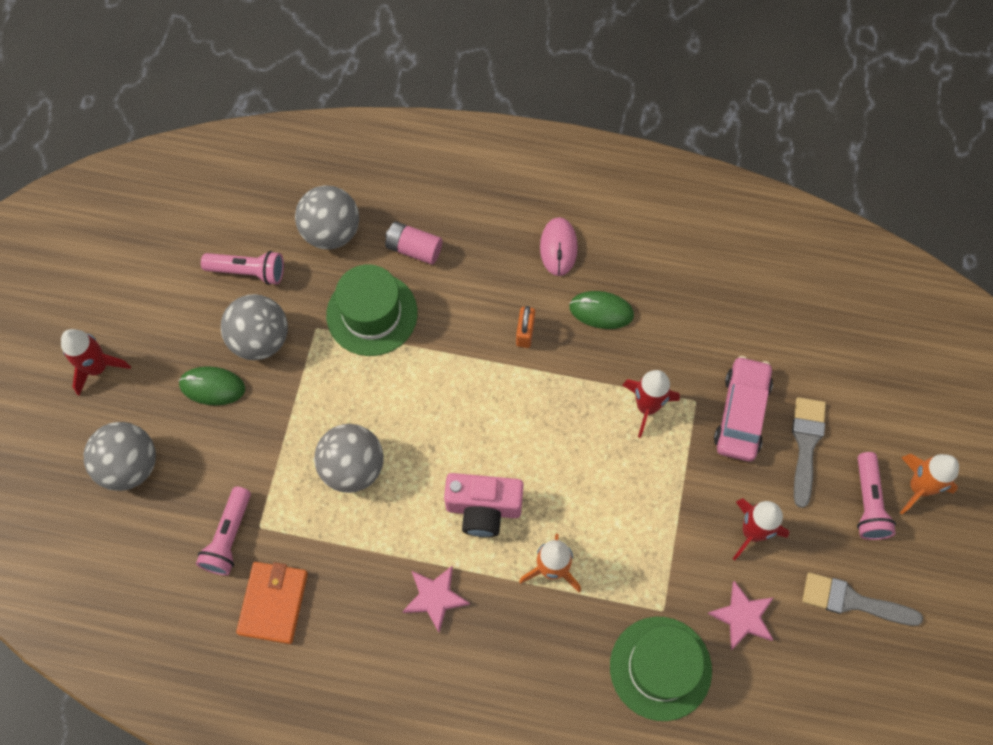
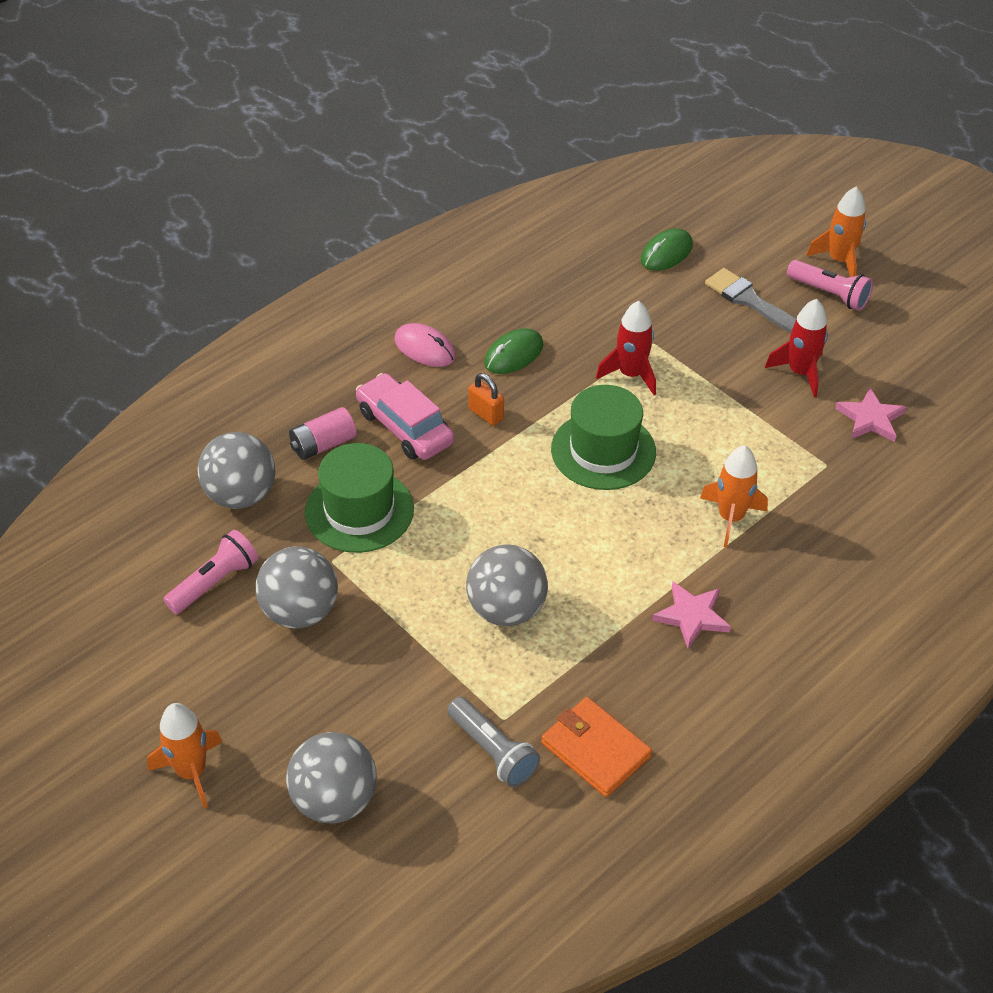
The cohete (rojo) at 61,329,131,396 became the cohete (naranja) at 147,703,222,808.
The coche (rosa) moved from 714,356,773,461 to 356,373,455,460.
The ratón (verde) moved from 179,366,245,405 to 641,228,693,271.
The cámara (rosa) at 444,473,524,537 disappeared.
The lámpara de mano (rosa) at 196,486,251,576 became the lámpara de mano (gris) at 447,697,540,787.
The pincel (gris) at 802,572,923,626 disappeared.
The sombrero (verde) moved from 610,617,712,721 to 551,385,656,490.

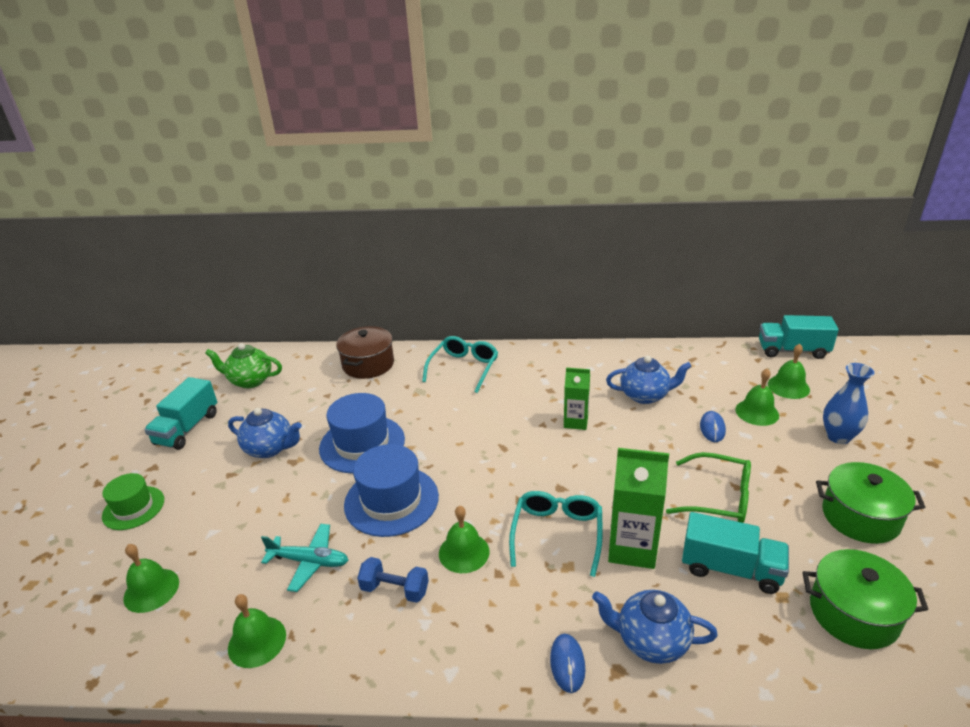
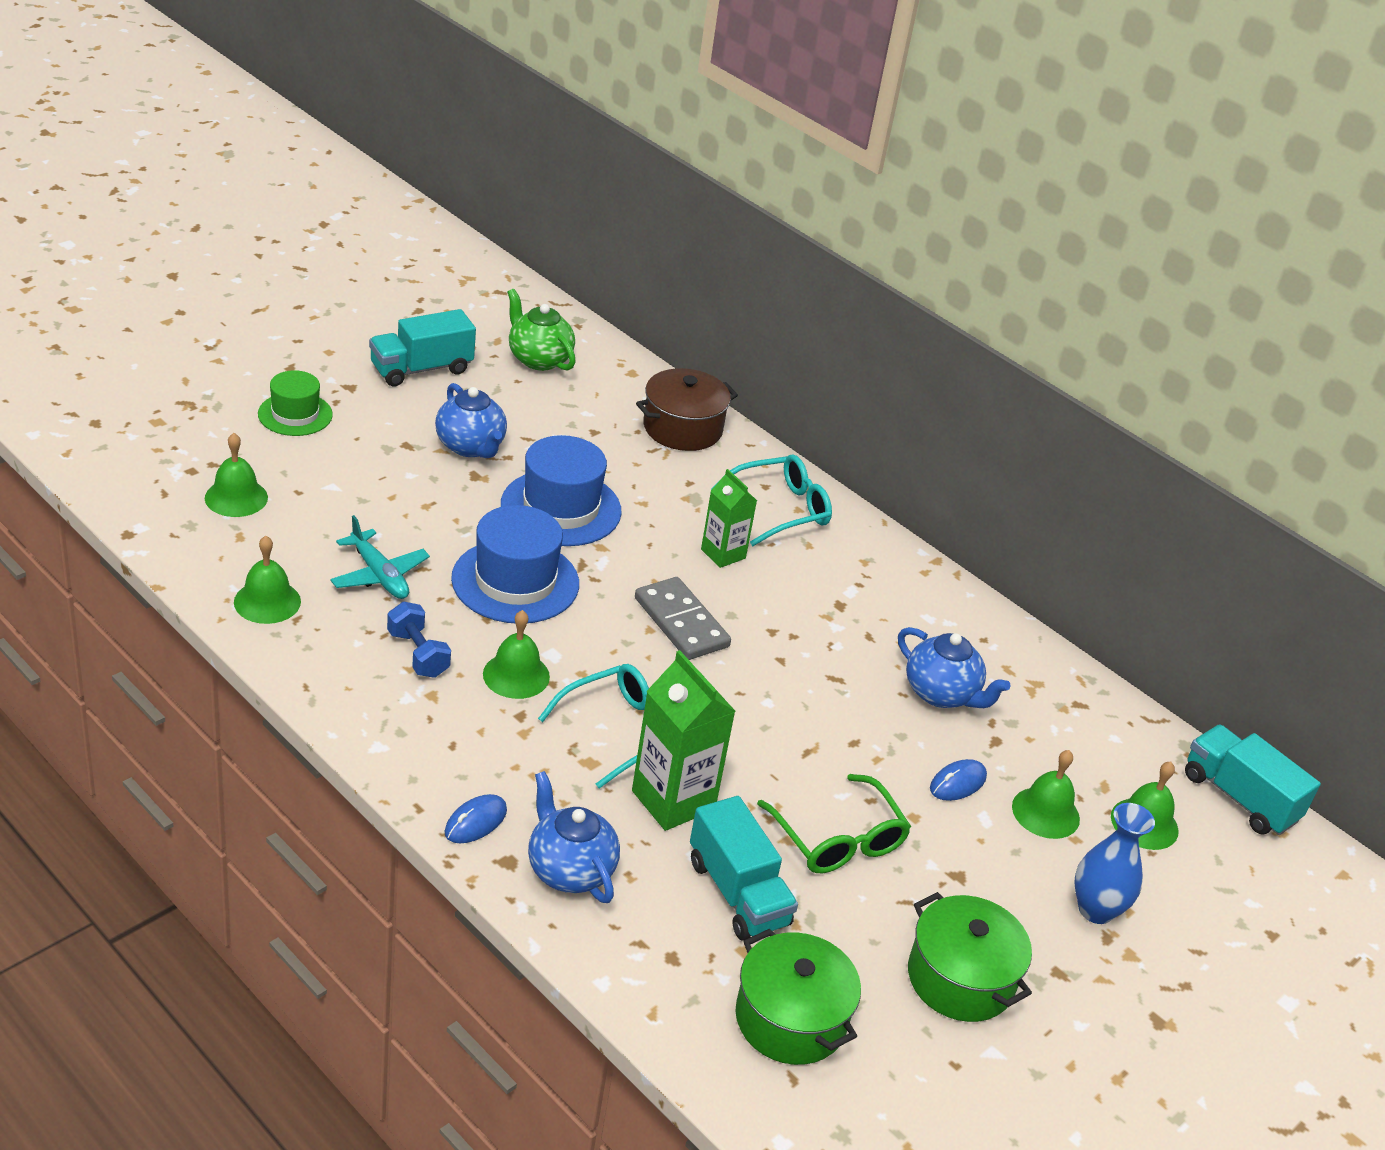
The cartón de leche (verde) moved from 564,368,590,430 to 701,469,757,568.
The ficha de dominó (gris) at 635,577,731,660 appeared.

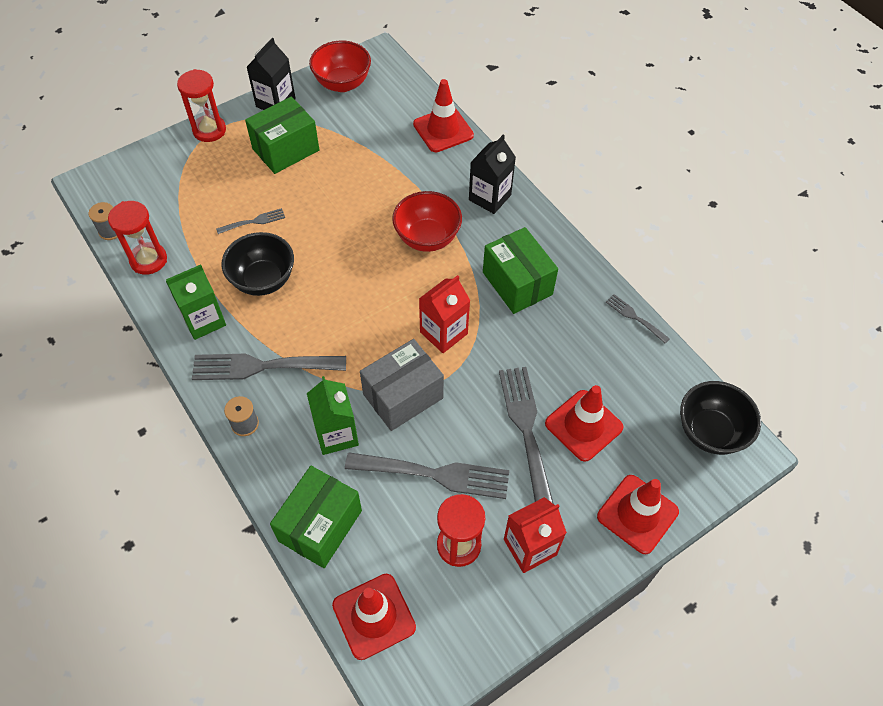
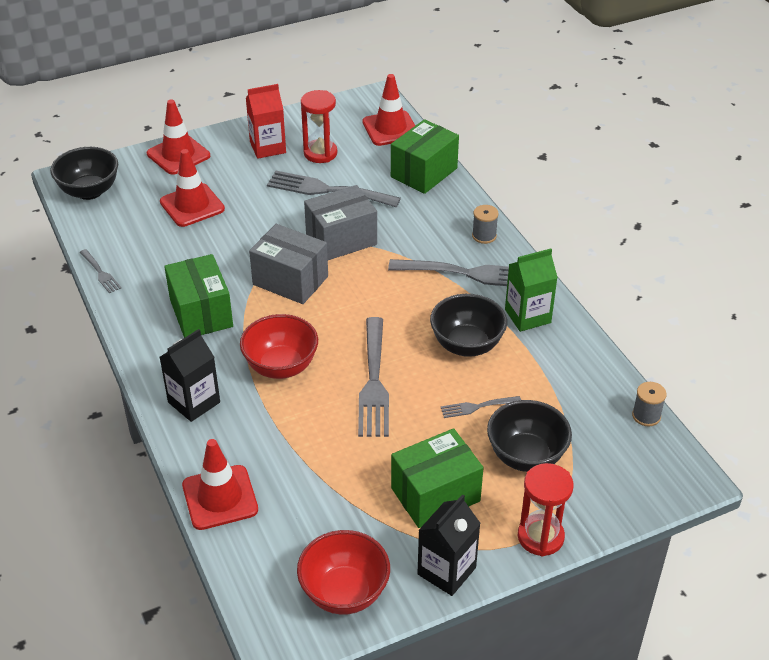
The reloj de arena (rojo) at 108,201,167,275 disappeared.
The cartón de leche (rojo) at 419,275,470,353 was replaced by the caja (gris) at 249,224,328,304.
The tenedor (gris) moved from 499,367,554,504 to 358,317,389,437.
The cartón de leche (verde) at 307,376,359,455 disappeared.
The cuenco (negro) at 487,400,572,472 appeared.

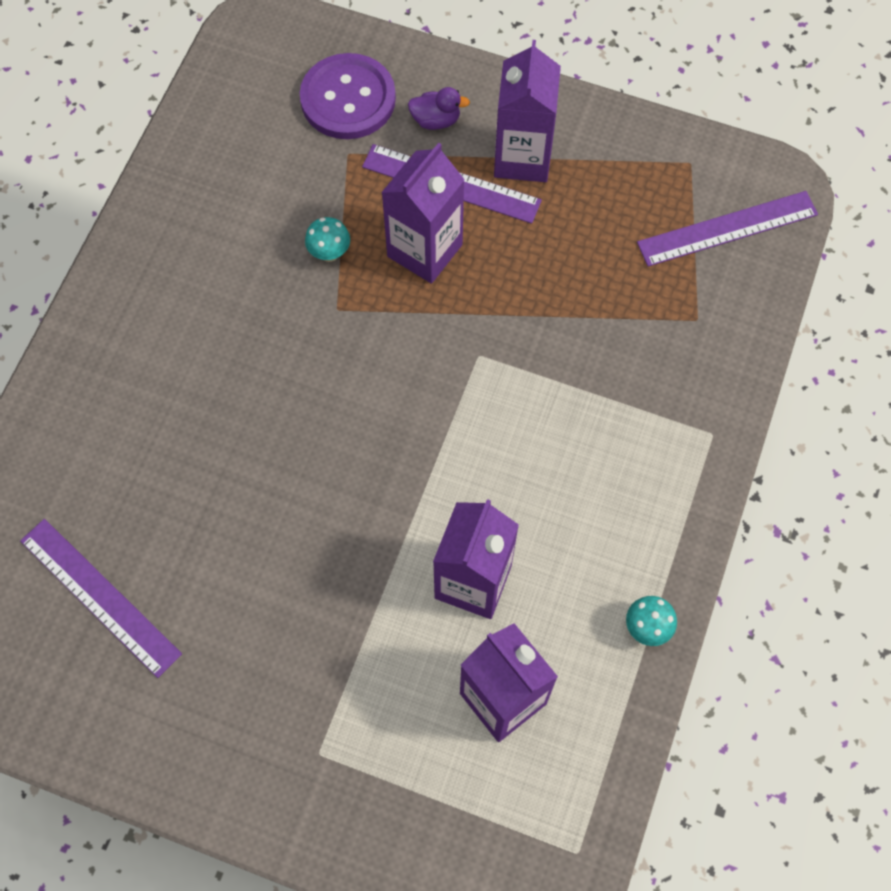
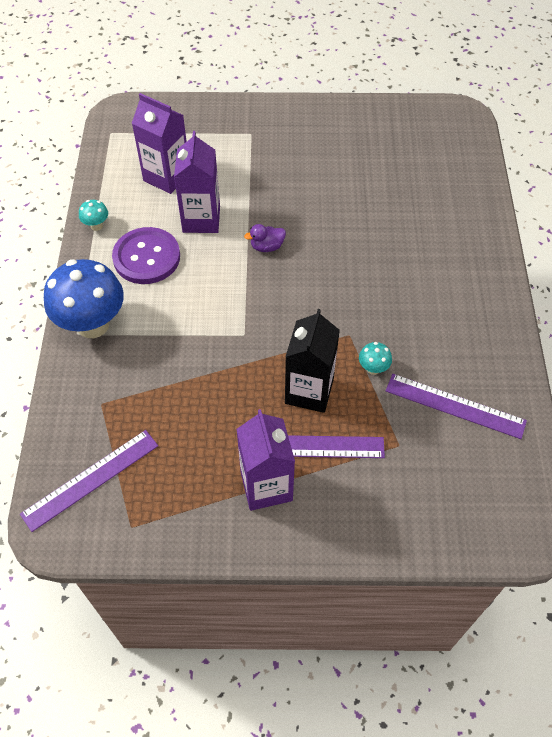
The botón (morado) moved from 300,53,396,139 to 112,227,180,284.
The pato (morado) moved from 408,87,470,130 to 244,224,286,252.
The cartón de leche (morado) at 381,143,465,283 became the cartón de leche (negro) at 285,309,340,413.
The regla (morado) moved from 20,519,182,678 to 386,374,527,439.
The seta (azul) at 44,259,124,338 appeared.

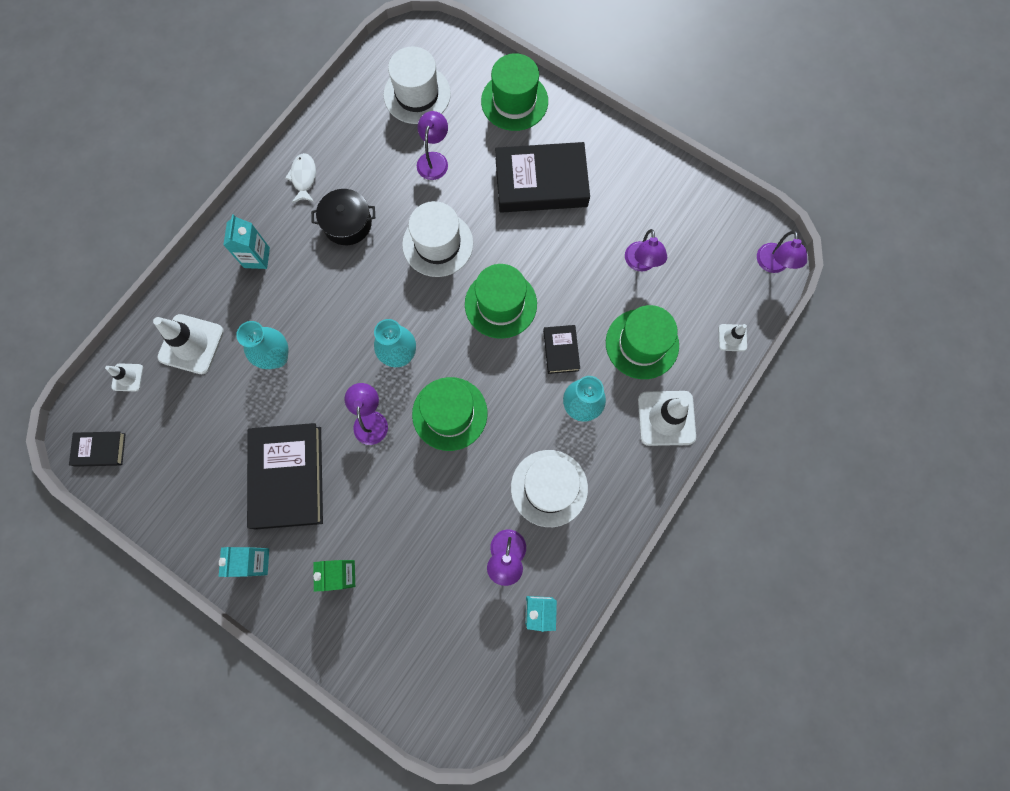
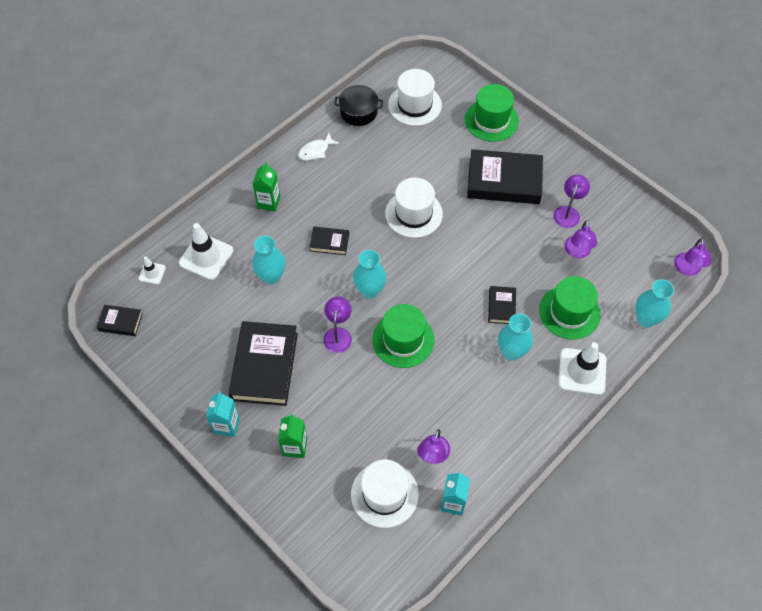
The lámpara (morado) moved from 417,111,448,180 to 553,174,590,228.
The pez (blanco) at 285,153,316,203 turned 135 degrees counterclockwise.
The olla (negro) moved from 311,189,375,245 to 334,85,383,126.
The cartón de leche (turquesa) at 224,214,270,269 became the cartón de leche (verde) at 252,162,281,212.
The sombrero (verde) at 465,264,537,339 disappeared.
The cono de tráfico (blanco) at 719,324,747,352 was replaced by the florero (turquesa) at 635,279,674,327.
The sombrero (blanco) moved from 511,450,588,527 to 351,459,419,528.
The libro (negro) at 309,227,349,255 appeared.

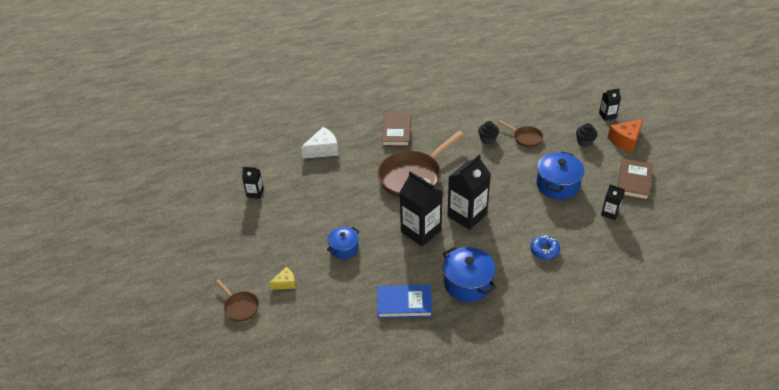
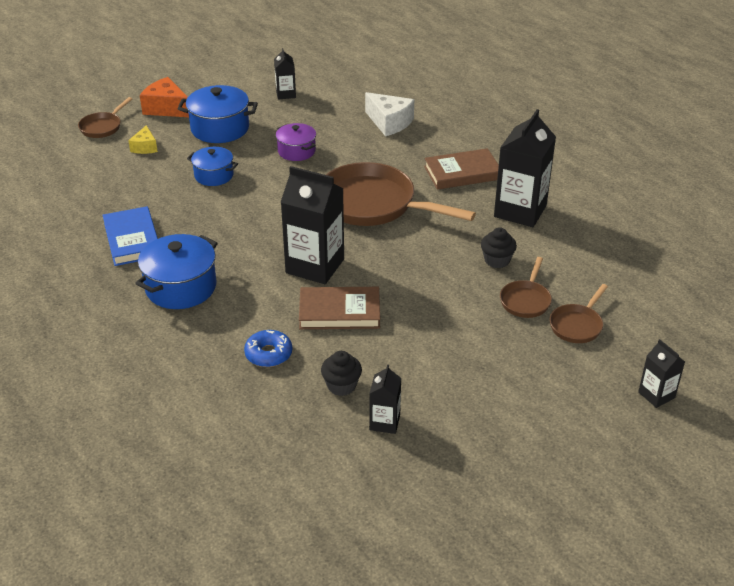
The queso (naranja) moved from 608,119,643,153 to 140,77,189,117.
The magdalena (negro) moved from 576,123,597,147 to 321,351,362,396.
The olla (azul) moved from 536,151,585,200 to 177,85,258,143.
The libro (marrón) moved from 618,159,653,201 to 299,287,380,329.
The cartón de leche (negro) moved from 399,171,442,246 to 494,109,556,227.
The queso (amarillo) at 269,267,296,290 turned 45 degrees clockwise.
The olla (morado) at 276,123,316,161 appeared.
The sartén (marrón) at 550,284,608,343 appeared.

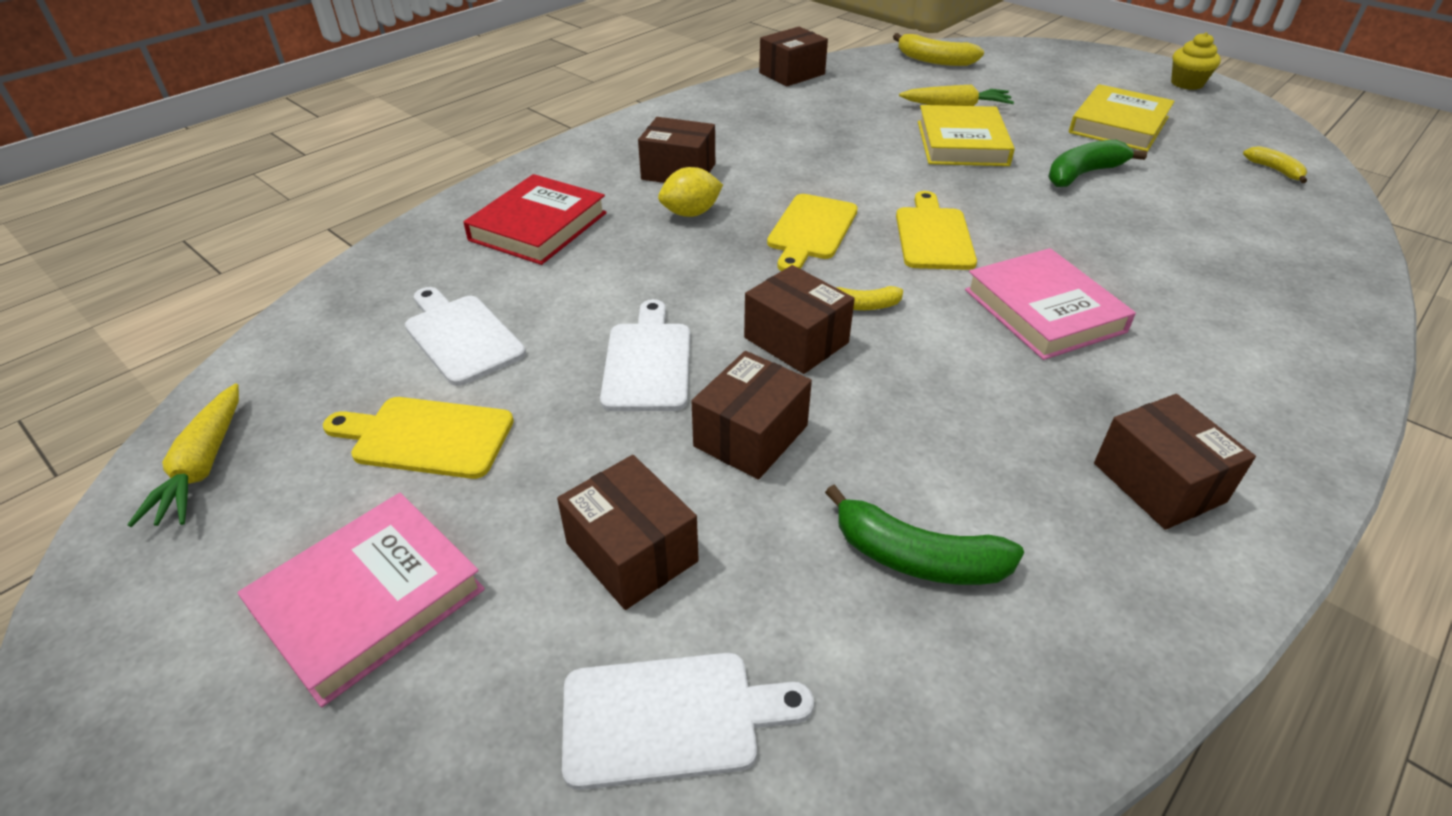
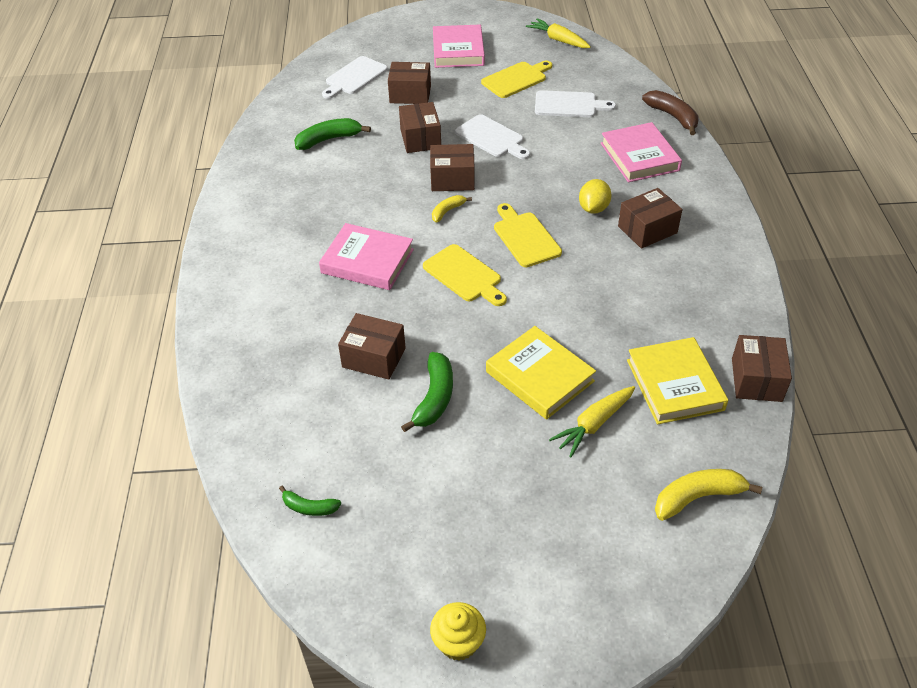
The libro (amarillo) moved from 1069,84,1175,152 to 627,337,728,424.
The plátano (amarillo) at 1243,146,1307,183 became the plátano (verde) at 279,486,341,516.
The libro (rojo) at 463,174,607,265 became the libro (rosa) at 601,122,682,182.
The caja (marrón) moved from 1094,394,1256,530 to 338,313,406,380.
The plátano (marrón) at 642,90,699,135 appeared.

